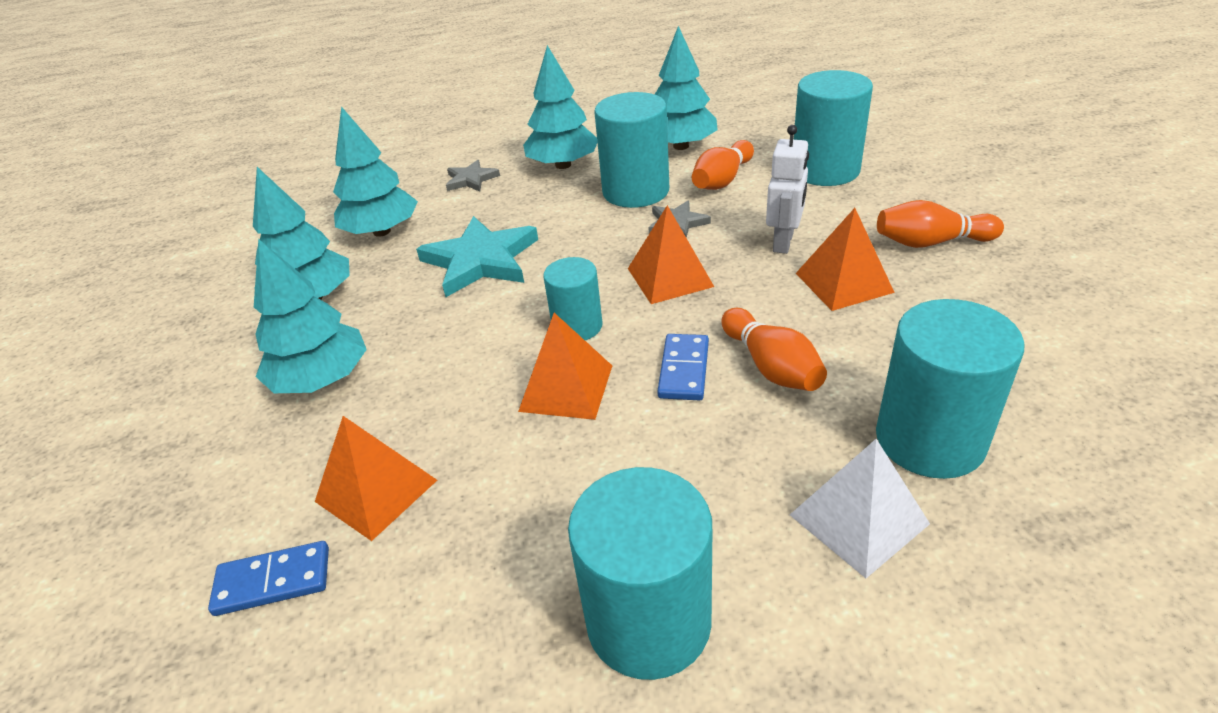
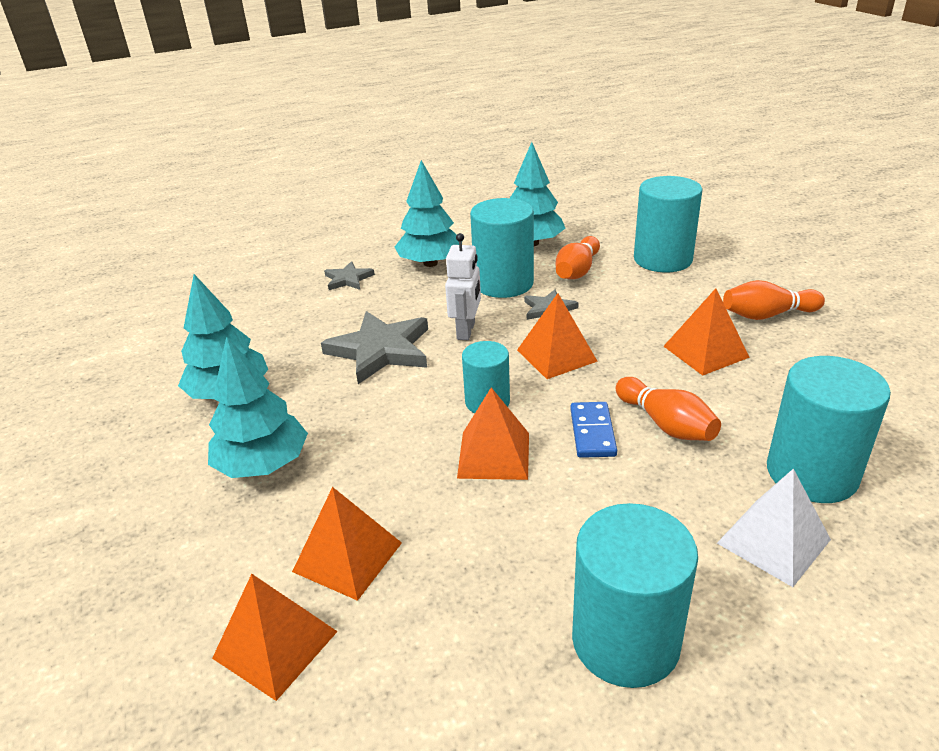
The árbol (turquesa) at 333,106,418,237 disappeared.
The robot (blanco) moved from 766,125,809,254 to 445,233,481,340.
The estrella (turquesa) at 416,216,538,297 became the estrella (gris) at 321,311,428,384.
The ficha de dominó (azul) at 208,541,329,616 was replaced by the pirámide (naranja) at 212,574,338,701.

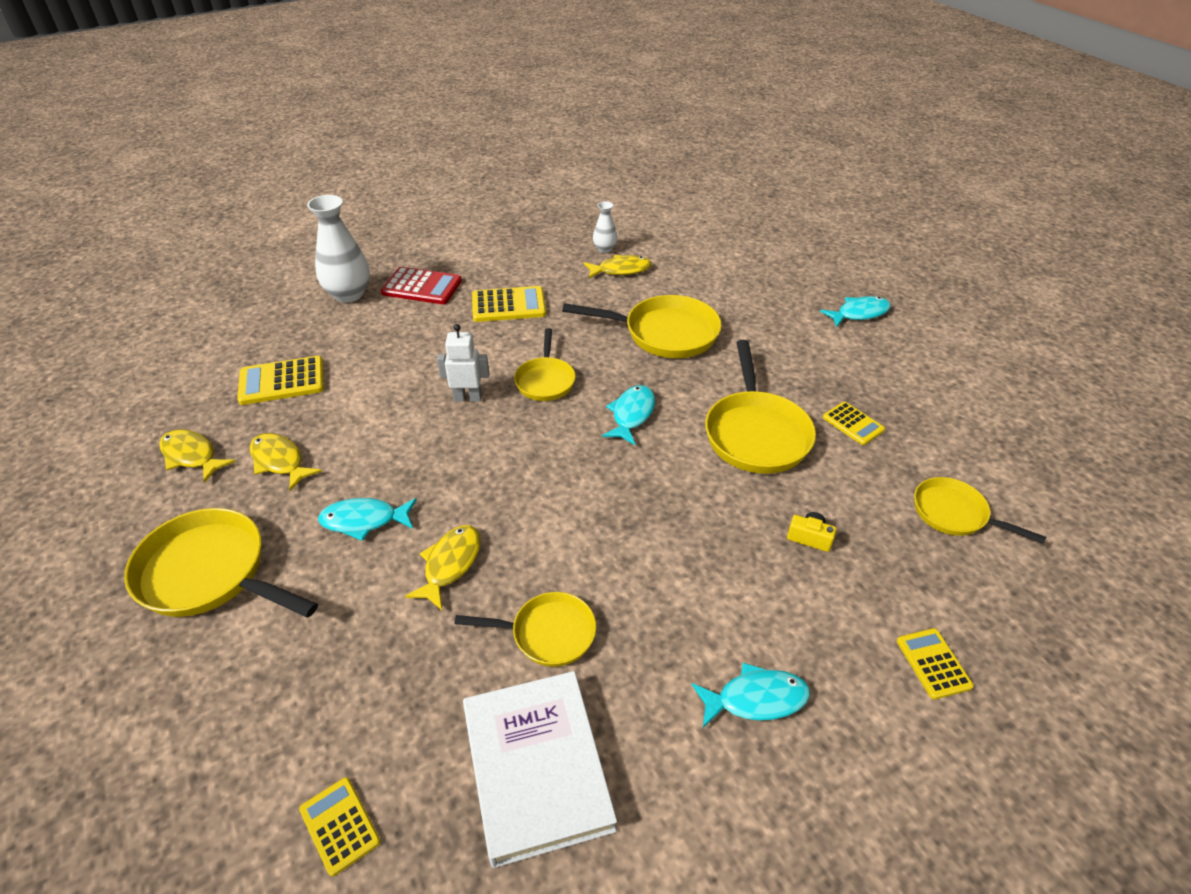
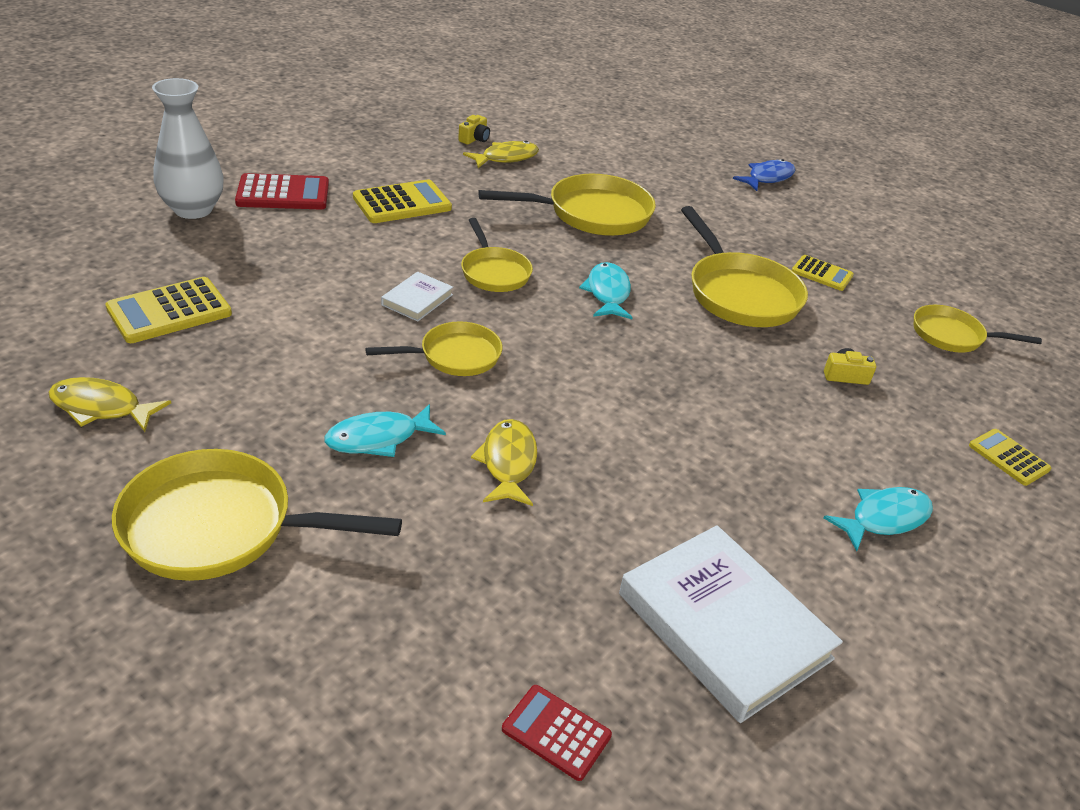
The florero (blanco) at 593,201,617,253 was replaced by the cámara (amarillo) at 458,115,490,144.
The pez (turquesa) at 820,296,891,327 became the pez (azul) at 733,159,796,191.
The robot (blanco) at 437,324,489,402 was replaced by the libro (blanco) at 381,272,453,322.
The pez (amarillo) at 250,433,322,491 disappeared.
The sartén (amarillo) moved from 455,592,596,667 to 365,321,502,376.
The calculadora (amarillo) at 299,777,381,877 became the calculadora (rojo) at 502,685,612,781.

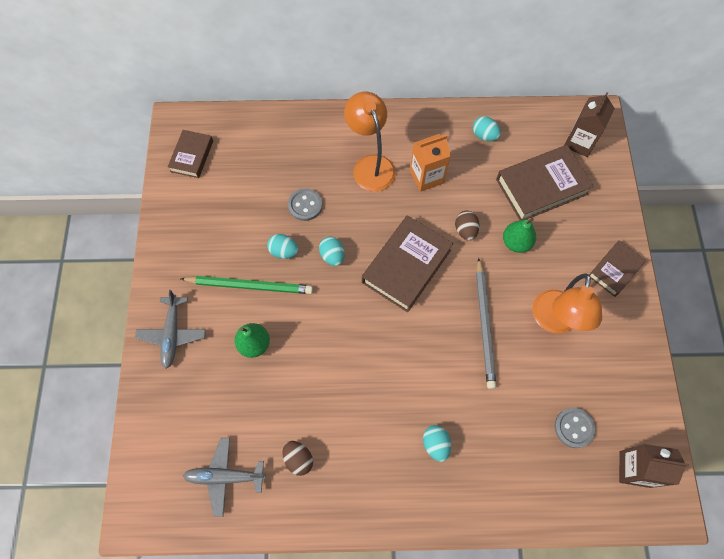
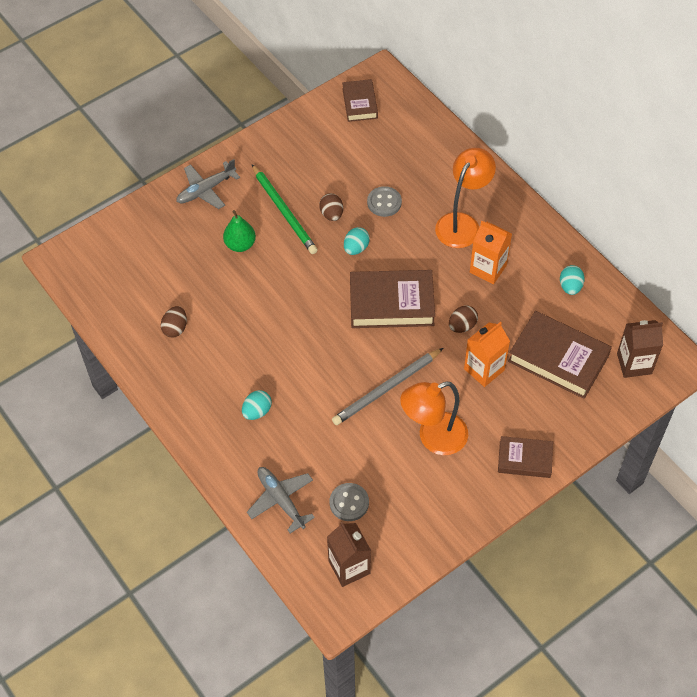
The libro (marrón) at 168,130,213,178 turned 75 degrees counterclockwise.
The pera (verde) at 503,218,536,253 was replaced by the cartón de leche (naranja) at 464,322,510,387.
The huevo (turquesa) at 267,234,298,259 became the huevo (marrón) at 319,193,343,221.
The avión (gris) moved from 183,438,266,517 to 247,467,315,534.

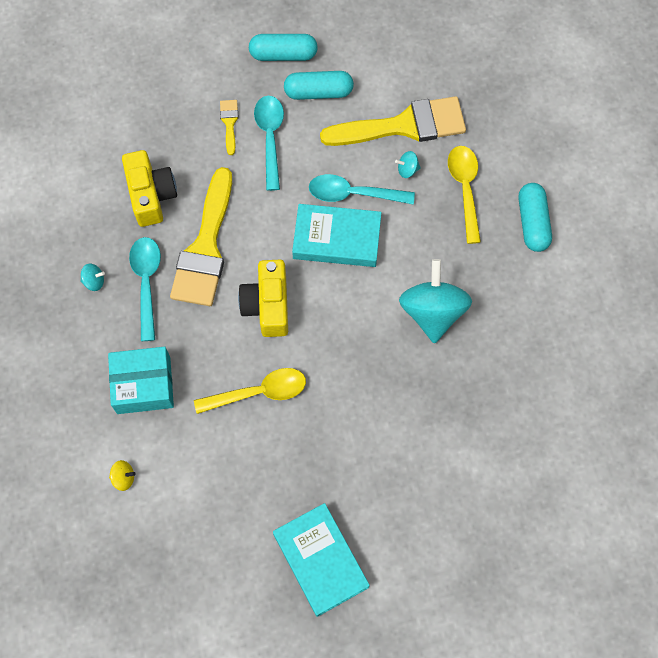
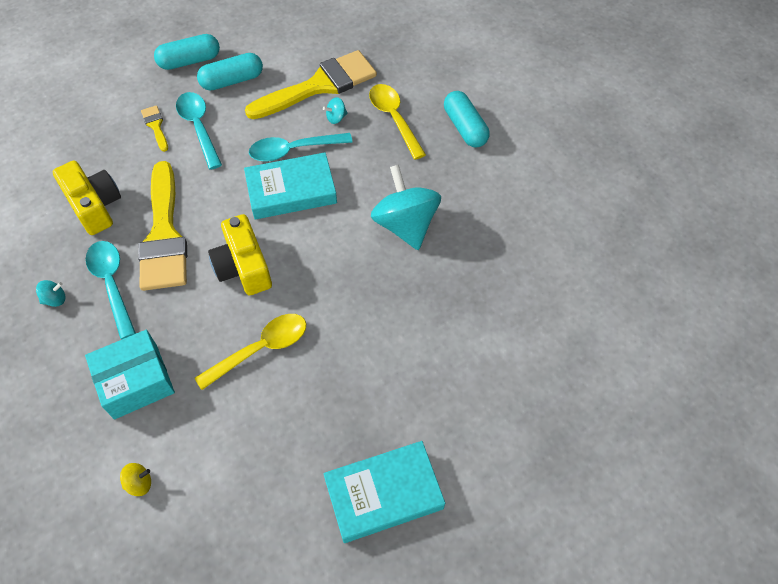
The libro (turquesa) at 273,503,370,617 turned 60 degrees counterclockwise.

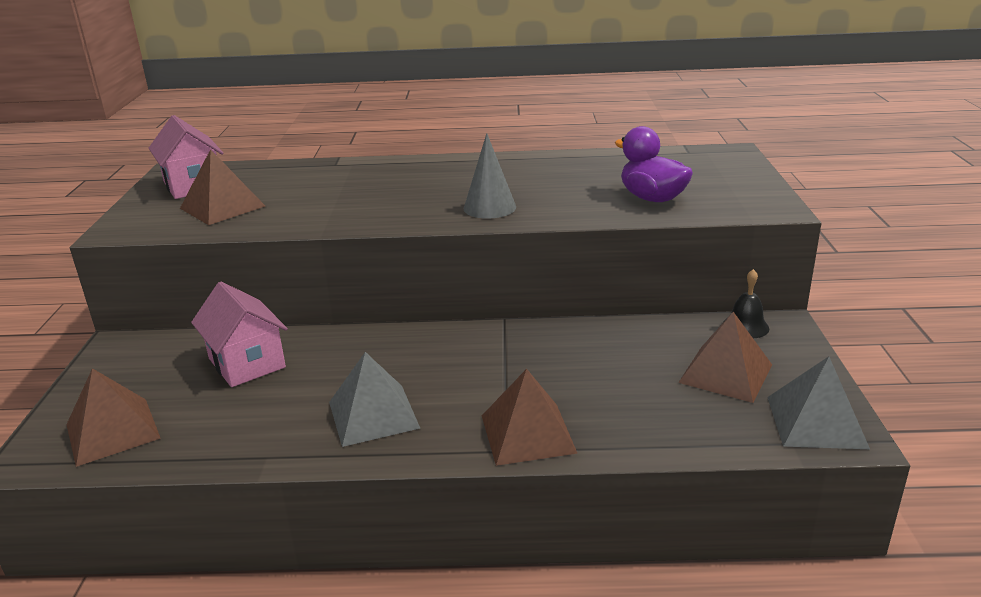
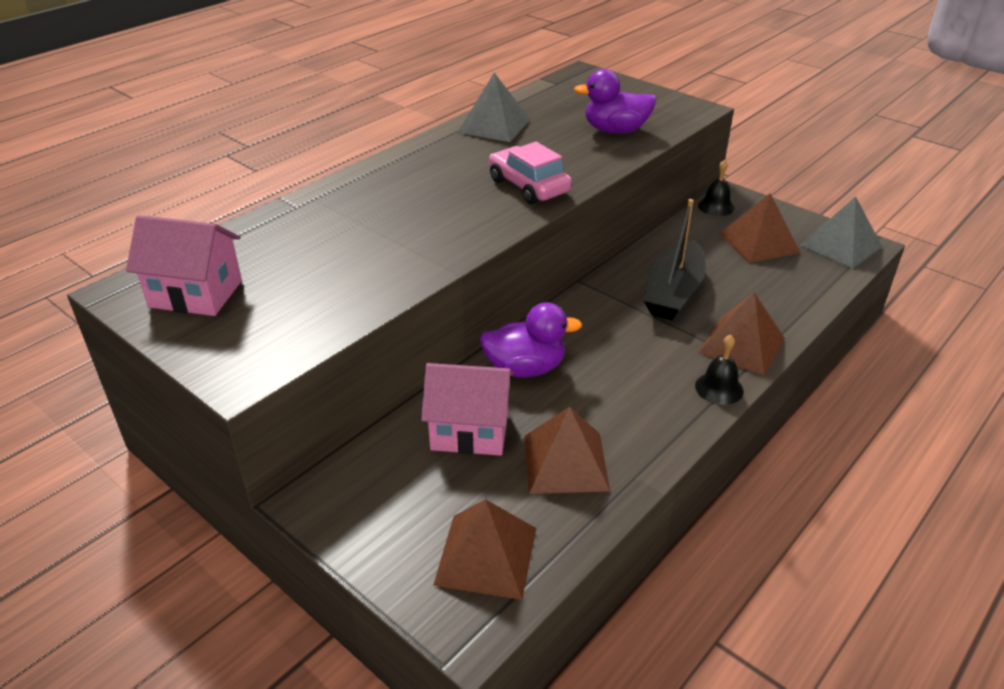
The cono (gris) at 464,133,516,219 was replaced by the coche (rosa) at 489,142,572,205.
The pirámide (marrón) moved from 180,149,265,225 to 524,407,610,494.
The pirámide (gris) moved from 329,352,420,447 to 457,73,531,142.
The barco (negro) at 643,199,706,320 appeared.
The pato (morado) at 479,302,582,377 appeared.
The campana (negro) at 695,335,744,405 appeared.

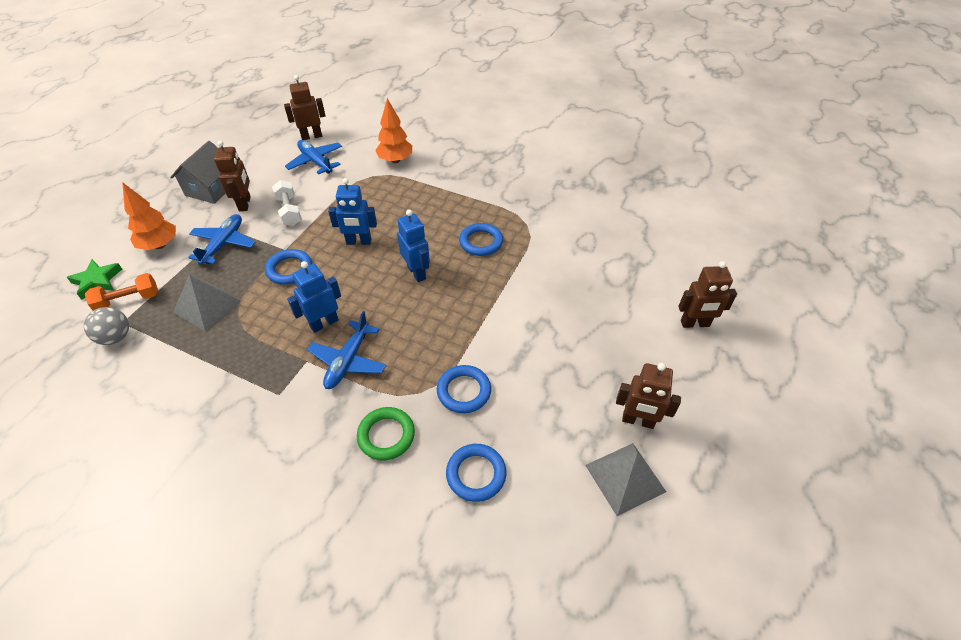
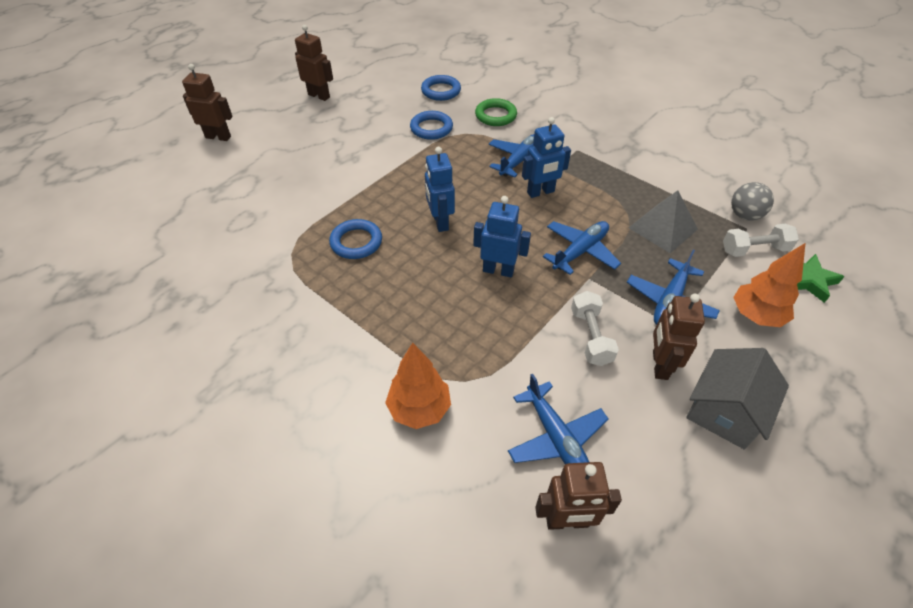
The anillo (azul) at 265,249,312,285 was replaced by the avión (azul) at 543,221,621,275.
The mancuerna (naranja) at 85,273,158,310 became the mancuerna (blanco) at 723,224,799,257.
The pirámide (gris) at 585,443,666,516 disappeared.

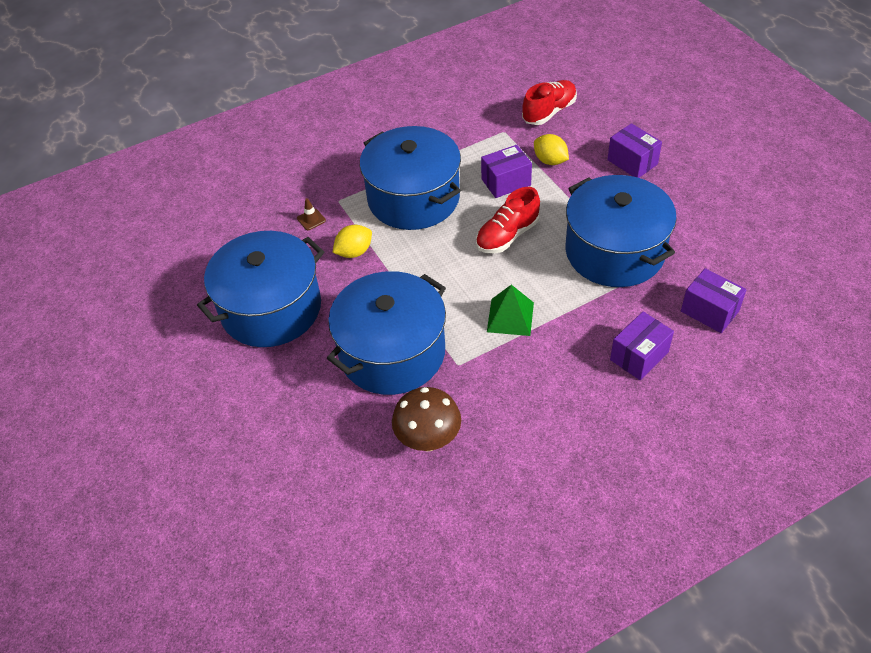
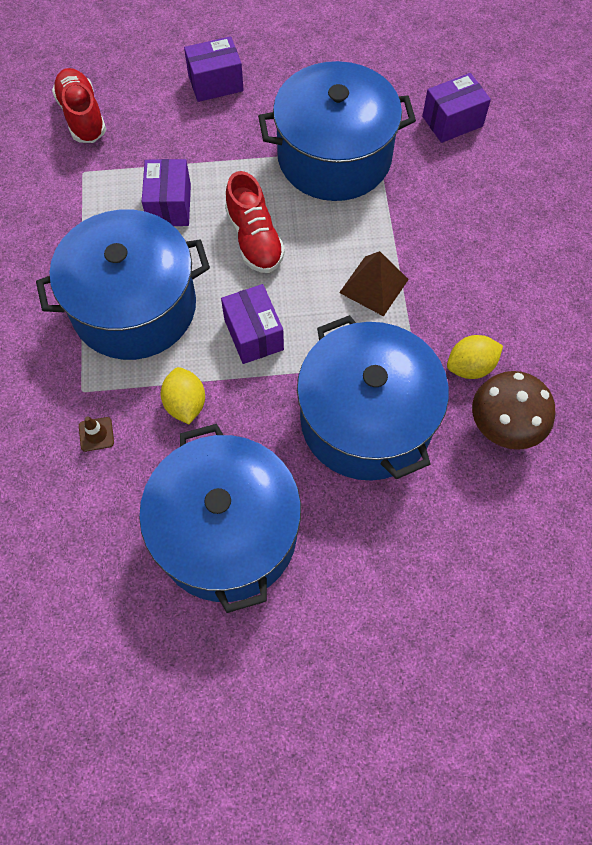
The limón (amarillo) moved from 534,134,569,165 to 447,335,503,379.
The pirámide (verde) at 487,285,534,336 became the pirámide (marrón) at 339,251,409,316.
The caja (morado) moved from 610,311,674,380 to 221,284,284,364.

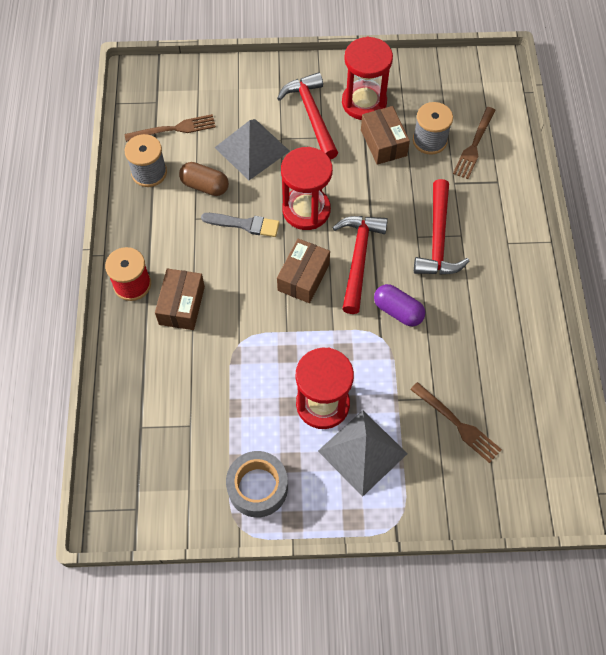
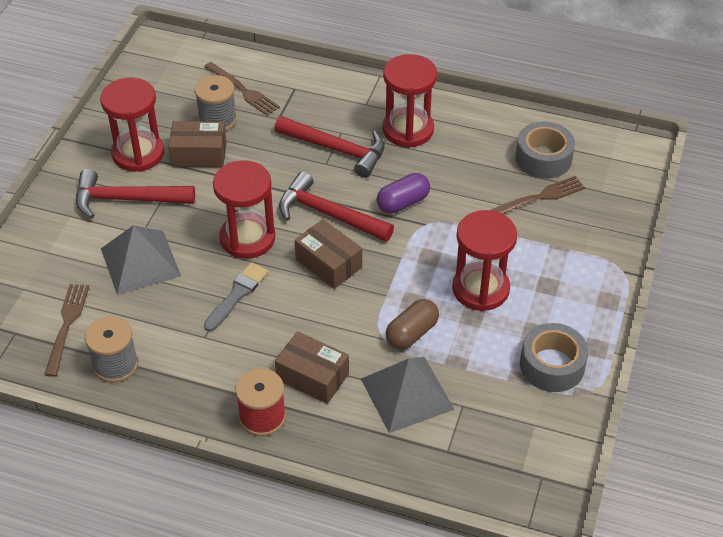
The cápsula (marrón) moved from 179,162,229,196 to 386,299,439,349.
The pirámide (gris) moved from 318,410,408,497 to 361,357,455,433.
The reloj de arena (rojo) at 382,54,437,148 appeared.
The cinta adhesiva (gris) at 516,122,575,179 appeared.

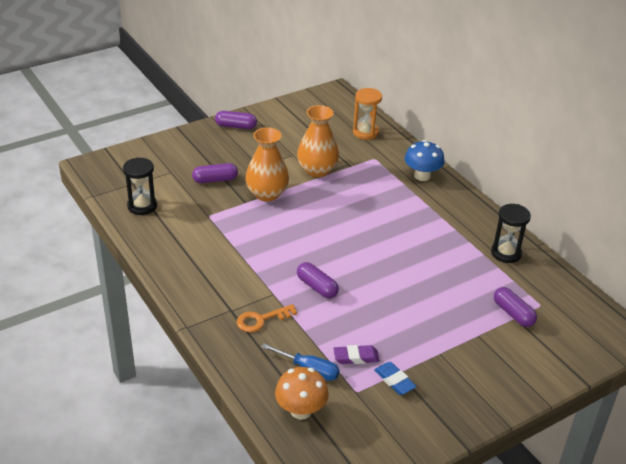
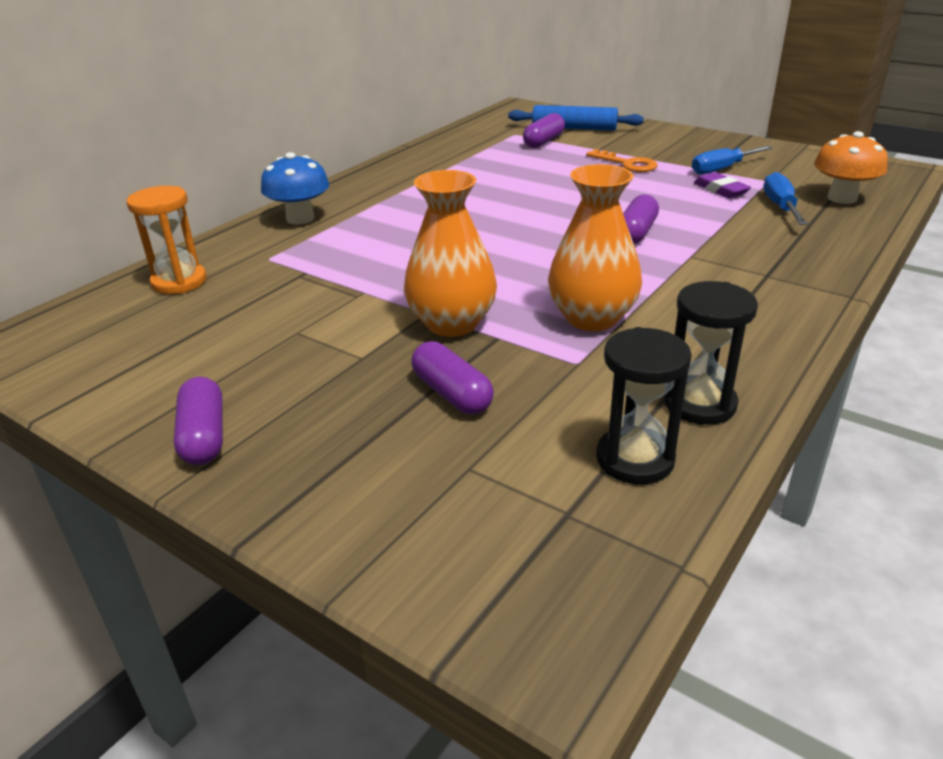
The florero (naranja) moved from 297,105,339,177 to 548,164,642,331.
The reloj de arena (negro) moved from 491,204,531,263 to 664,281,758,425.
The llave (naranja) moved from 237,304,297,332 to 586,149,657,172.
The goma de borrar (azul) at 374,362,417,395 was replaced by the destornillador (azul) at 692,146,773,175.
The rodillo (azul) at 508,105,644,131 appeared.

